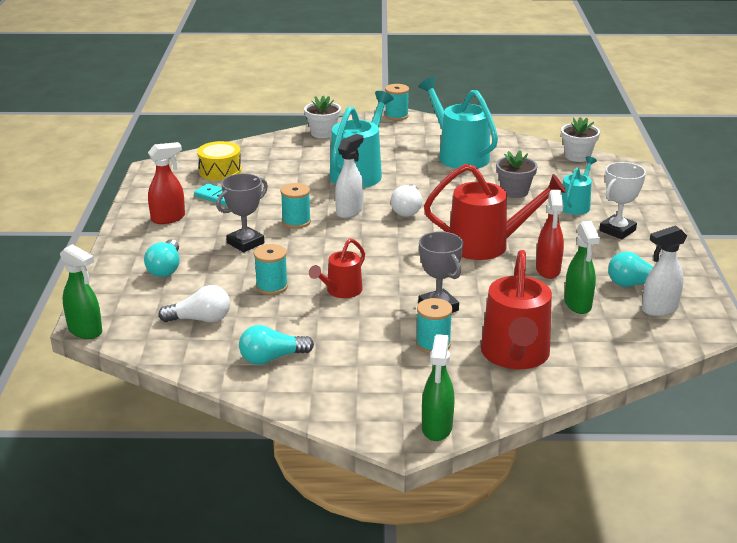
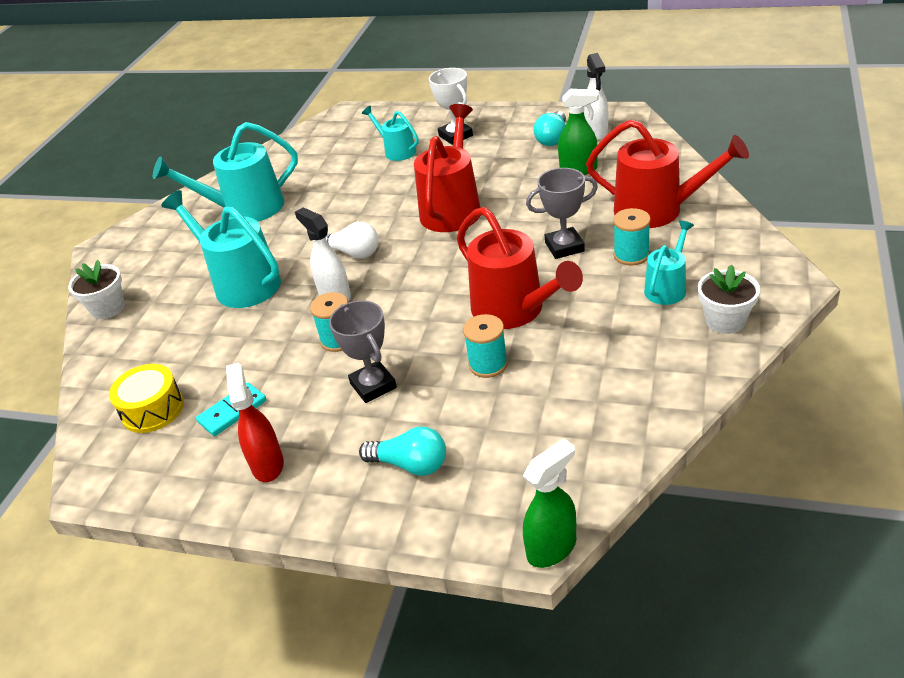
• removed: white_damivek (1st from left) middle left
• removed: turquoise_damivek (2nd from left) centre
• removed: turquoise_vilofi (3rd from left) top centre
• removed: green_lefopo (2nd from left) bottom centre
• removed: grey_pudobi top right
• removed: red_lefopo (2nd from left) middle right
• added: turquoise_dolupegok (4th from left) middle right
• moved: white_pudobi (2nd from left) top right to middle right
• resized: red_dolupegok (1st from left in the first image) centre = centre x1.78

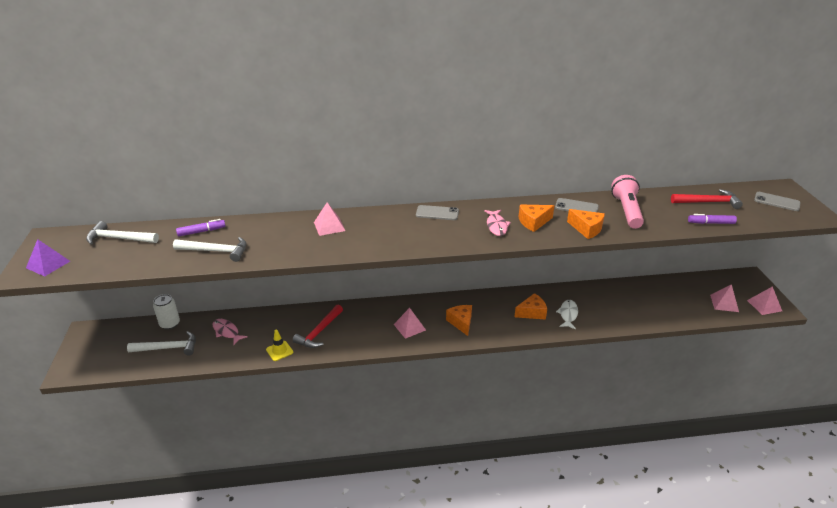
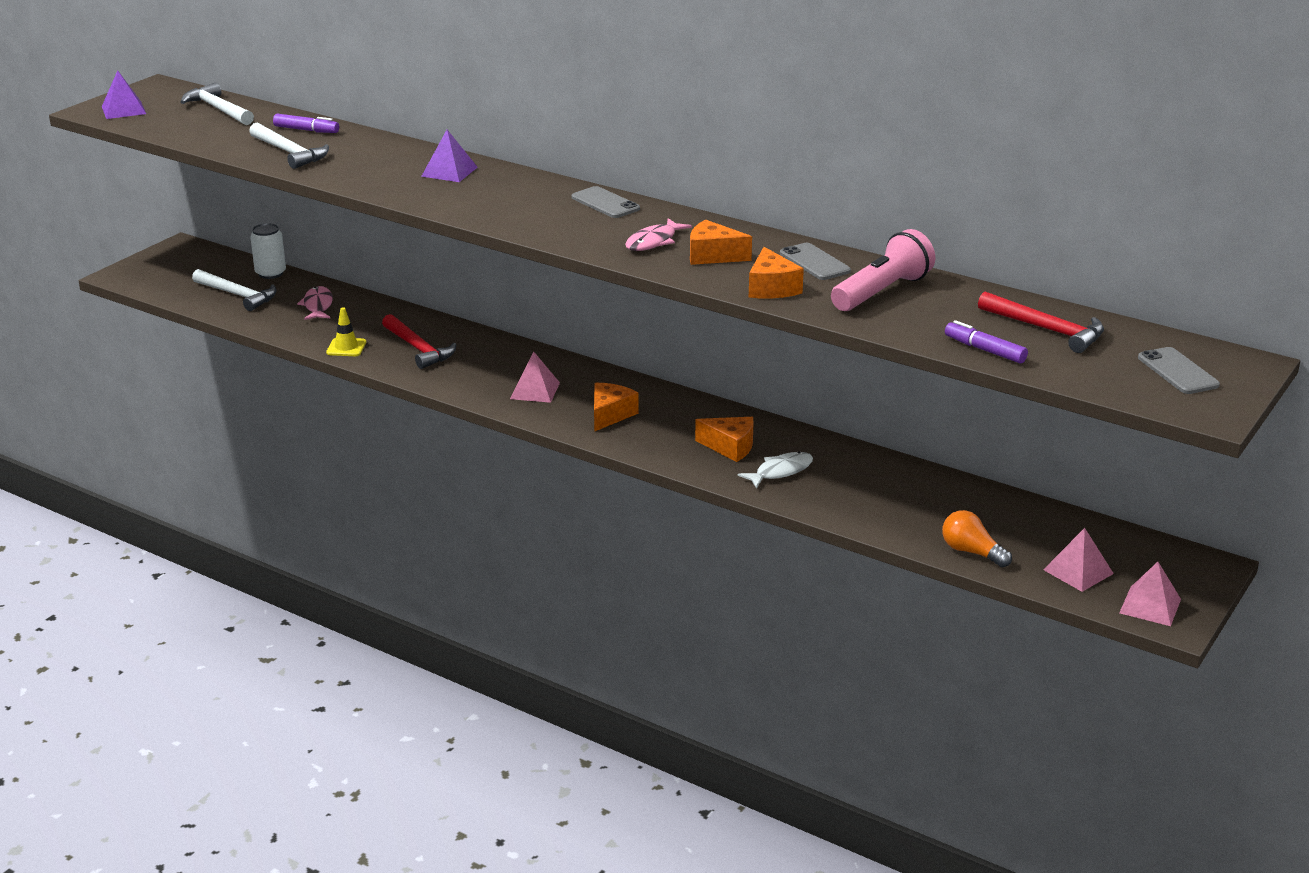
• added: orange_damivek middle right
• recoloured: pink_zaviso (1st from left) centre to purple_zaviso (2nd from left) top centre
• turned: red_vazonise (1st from left) centre = middle left 105 degrees counterclockwise

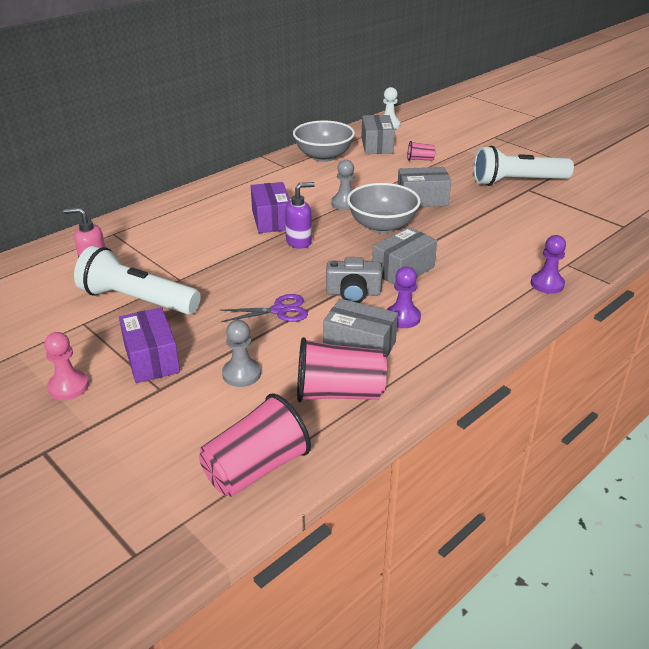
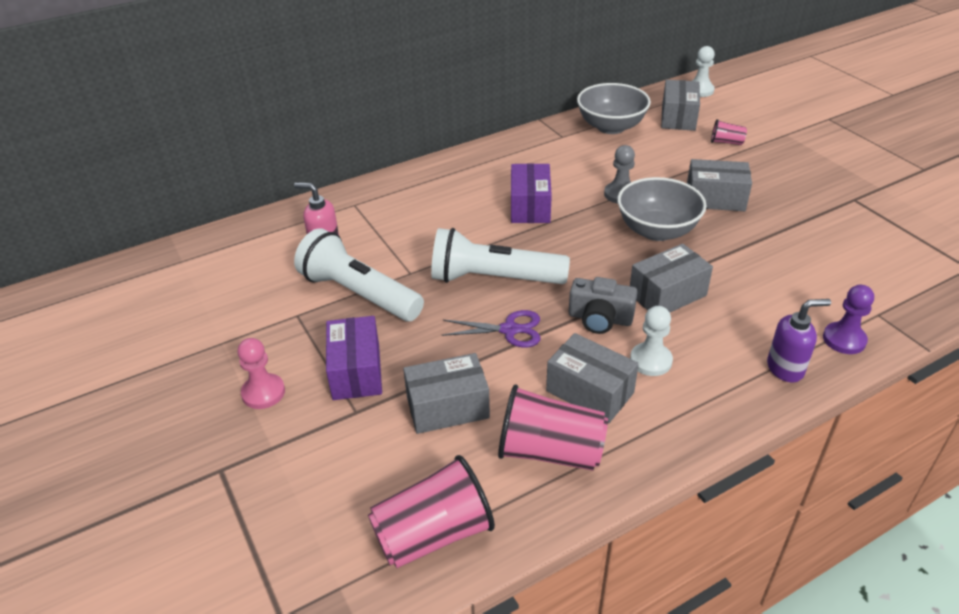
• moved: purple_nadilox top centre to middle right
• moved: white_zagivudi (2nd from left) top right to centre
• replaced: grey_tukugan (1st from left) centre to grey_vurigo (1st from left) centre
• recoloured: purple_tukugan (1st from left) centre to white_tukugan (1st from left) middle right

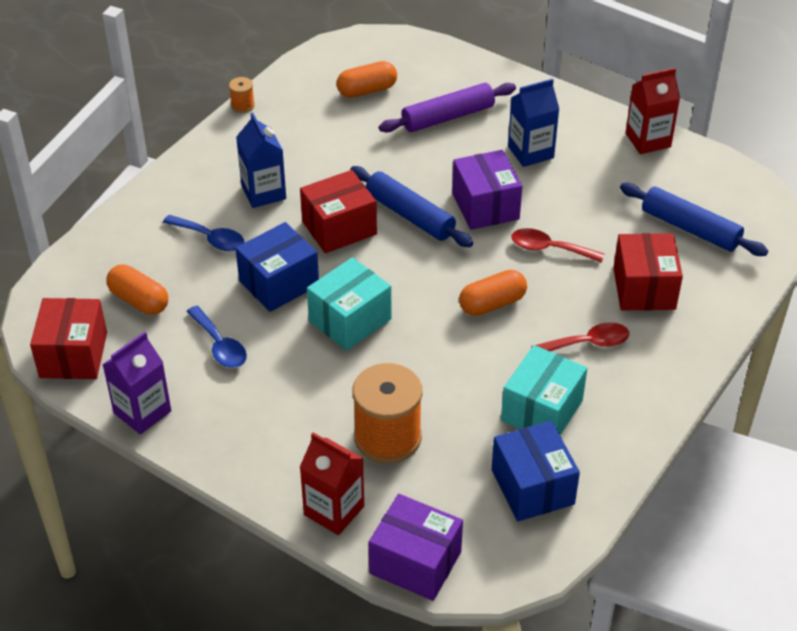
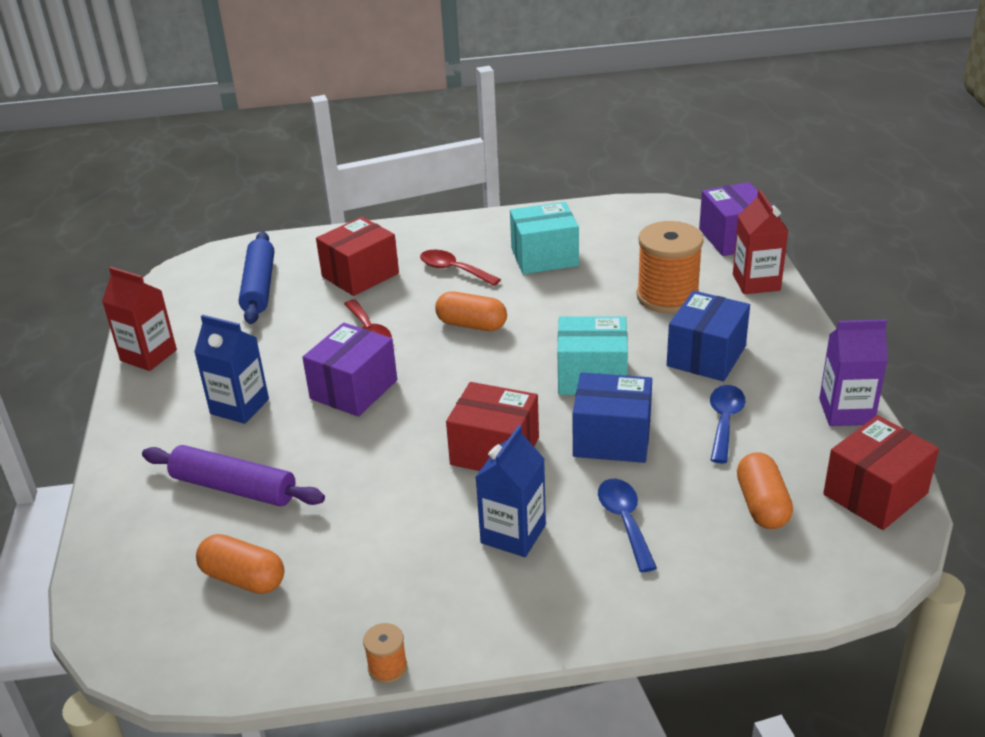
• removed: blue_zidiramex (1st from left) top centre
• moved: blue_vurigo (2nd from left) bottom right to middle right

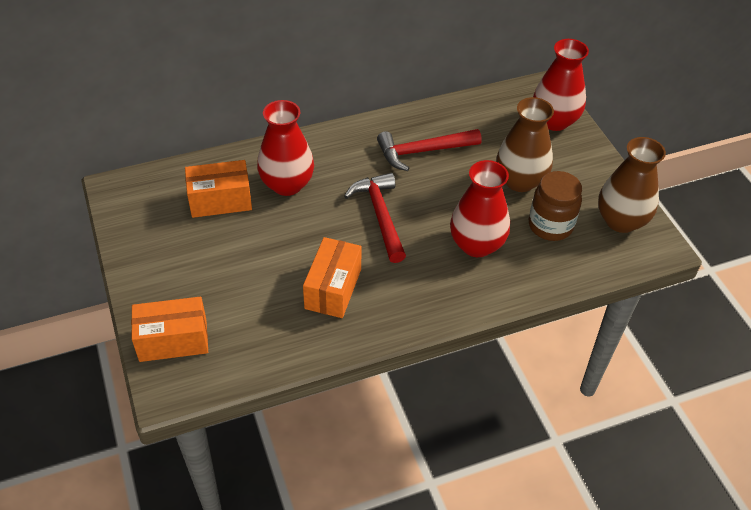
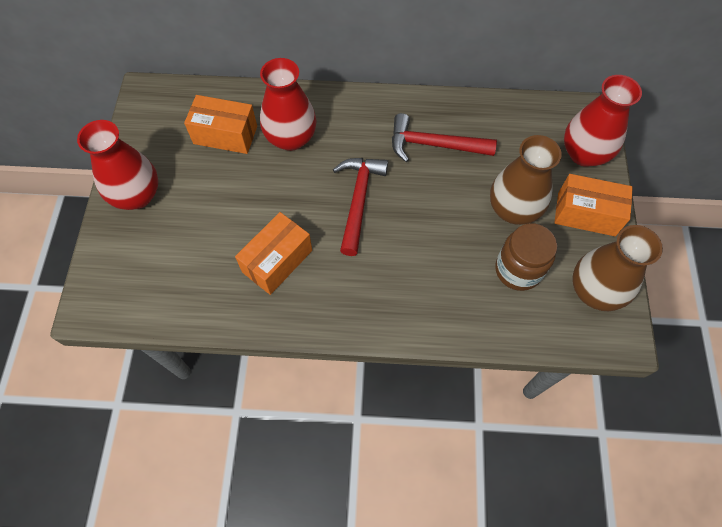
• moved: orange_vurigo (1st from left in the first image) middle left to orange_vurigo (3rd from left) middle right
• moved: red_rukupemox (2nd from left in the first image) centre to red_rukupemox (1st from left) top left

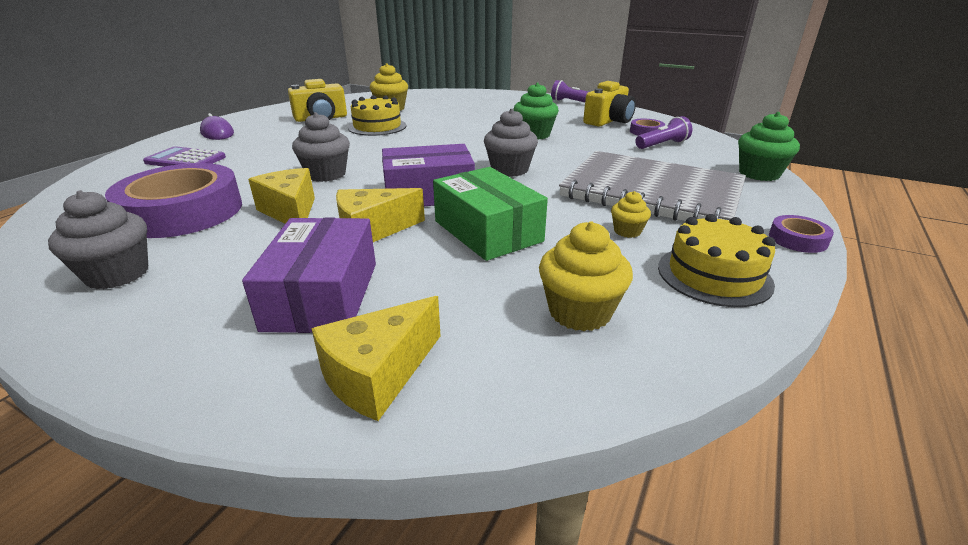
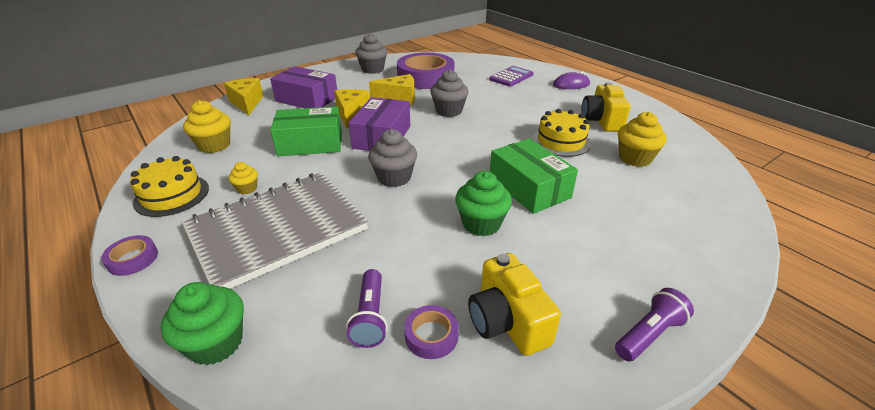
• added: green_vurigo (2nd from left) centre

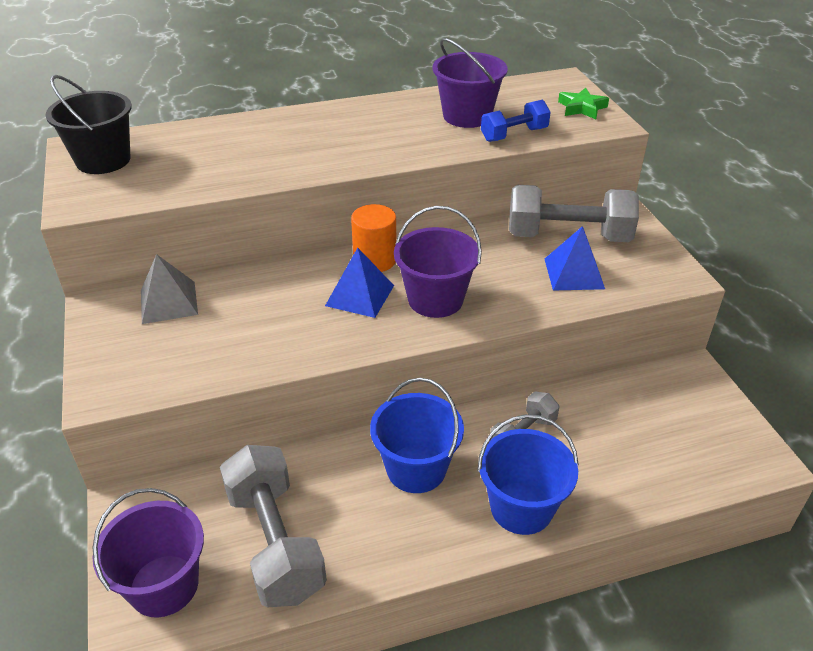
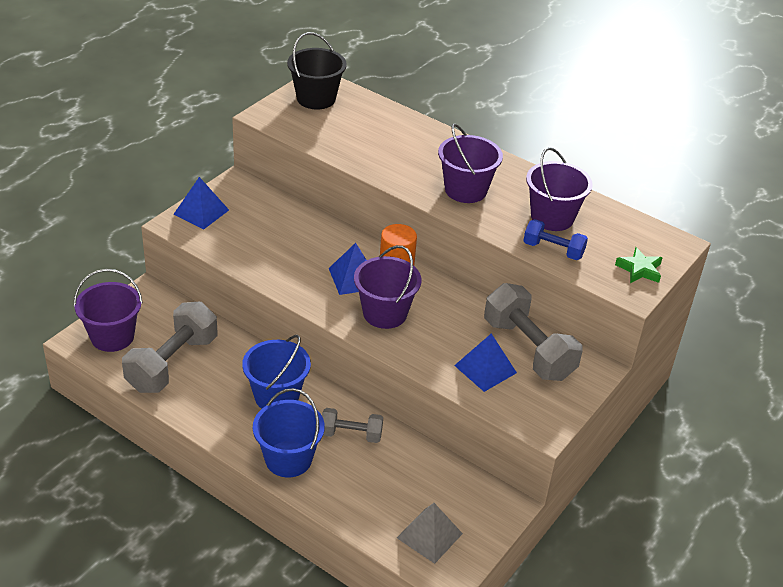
• added: blue_zaviso (1st from left) middle left
• added: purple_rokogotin (3rd from left) top centre
• moved: grey_zaviso middle left to bottom centre

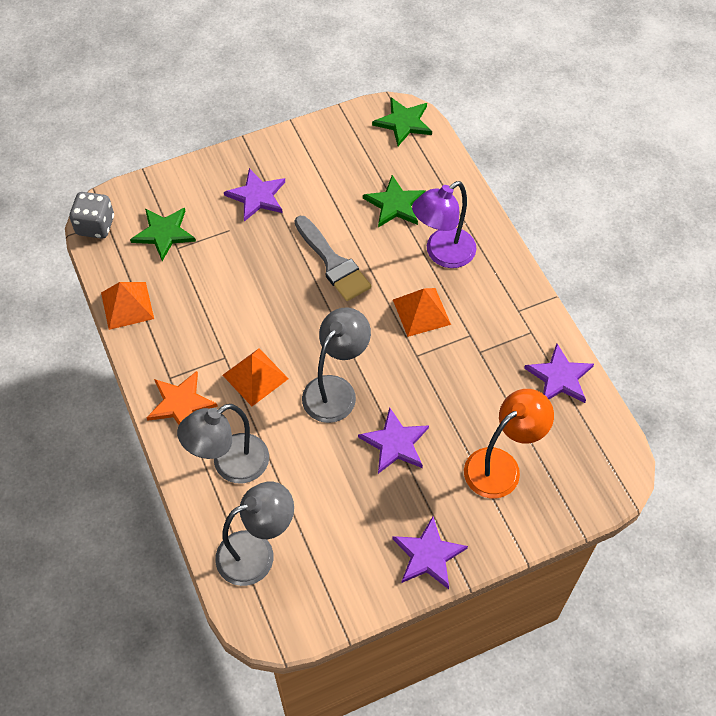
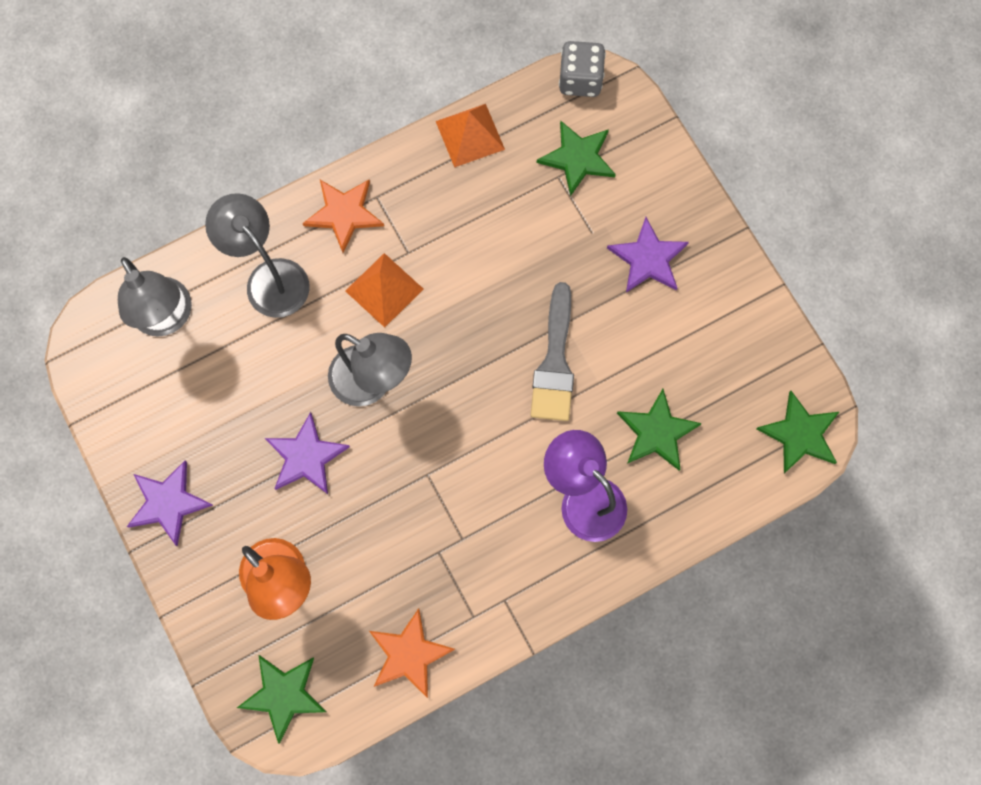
• removed: orange_zaviso (3rd from left) centre
• added: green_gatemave (1st from left) bottom left
• recoloured: purple_gatemave (4th from left) middle right to orange_gatemave (2nd from left) bottom centre
• turned: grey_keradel centre = centre 45 degrees counterclockwise

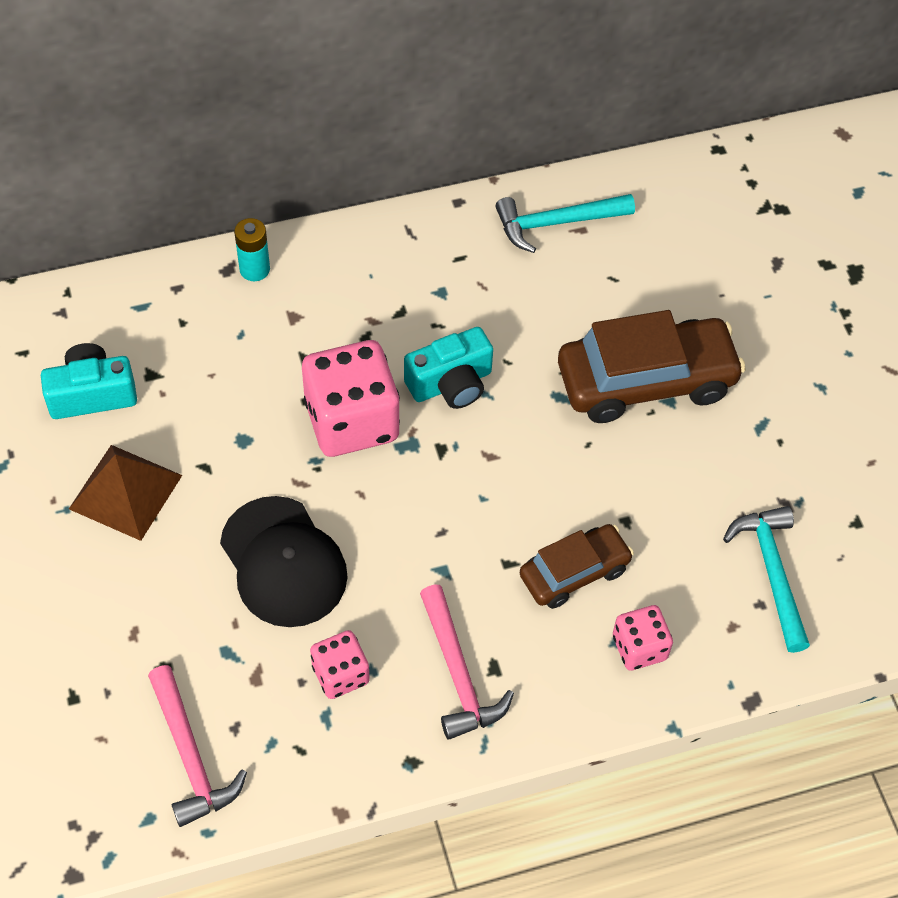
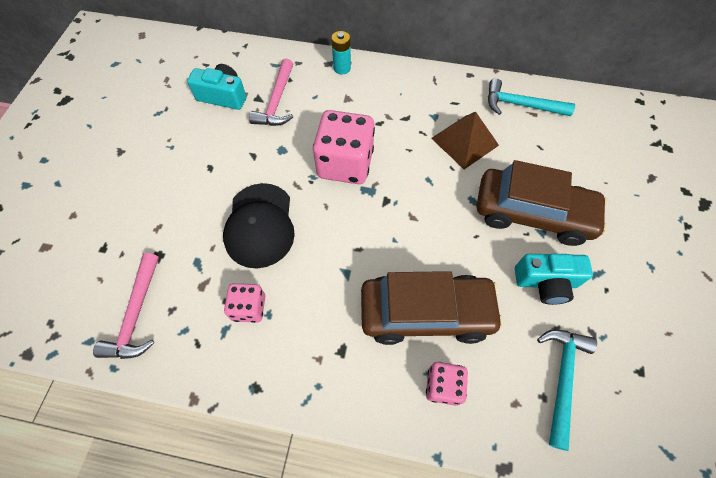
• moved: brown_zaviso middle left to top centre
• moved: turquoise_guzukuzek (2nd from left) centre to middle right
• moved: pink_vazonise (2nd from left) bottom centre to top centre
• resized: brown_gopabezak (1st from left) centre = centre x1.70

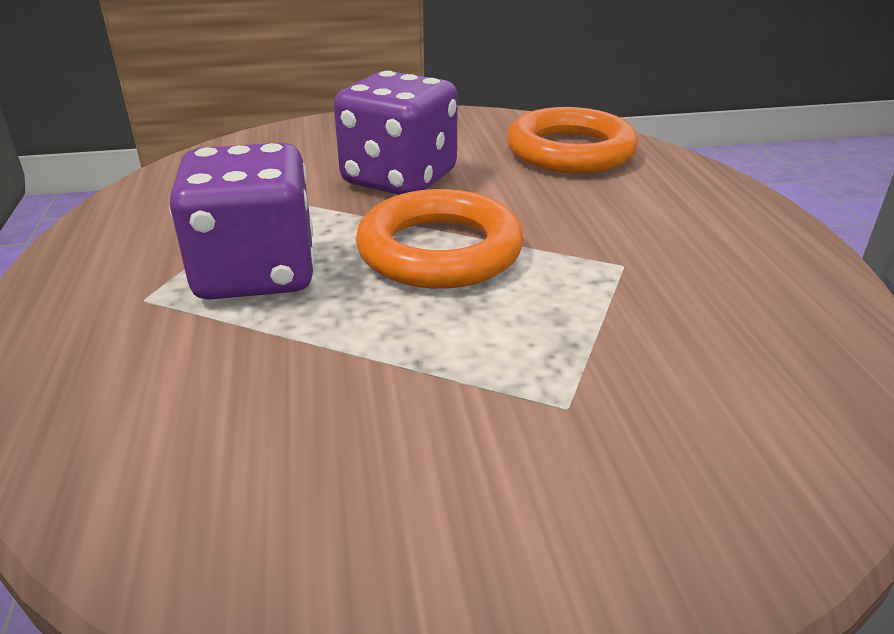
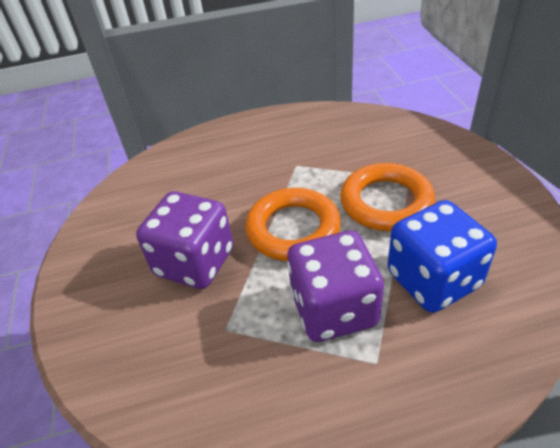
• added: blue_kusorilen middle right
• moved: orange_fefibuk (2nd from left) top centre to middle right

